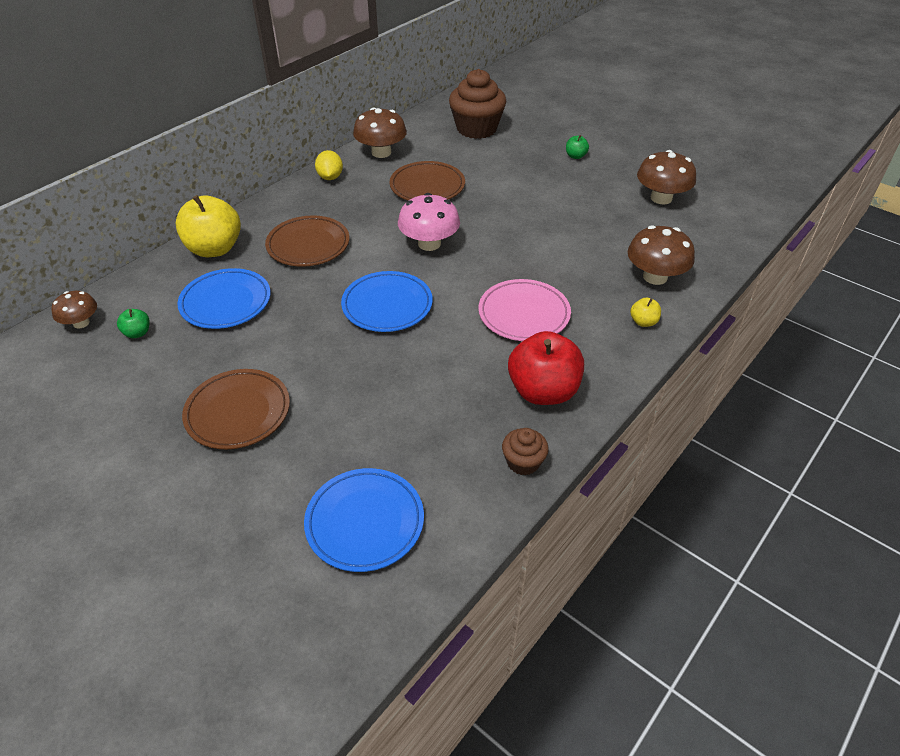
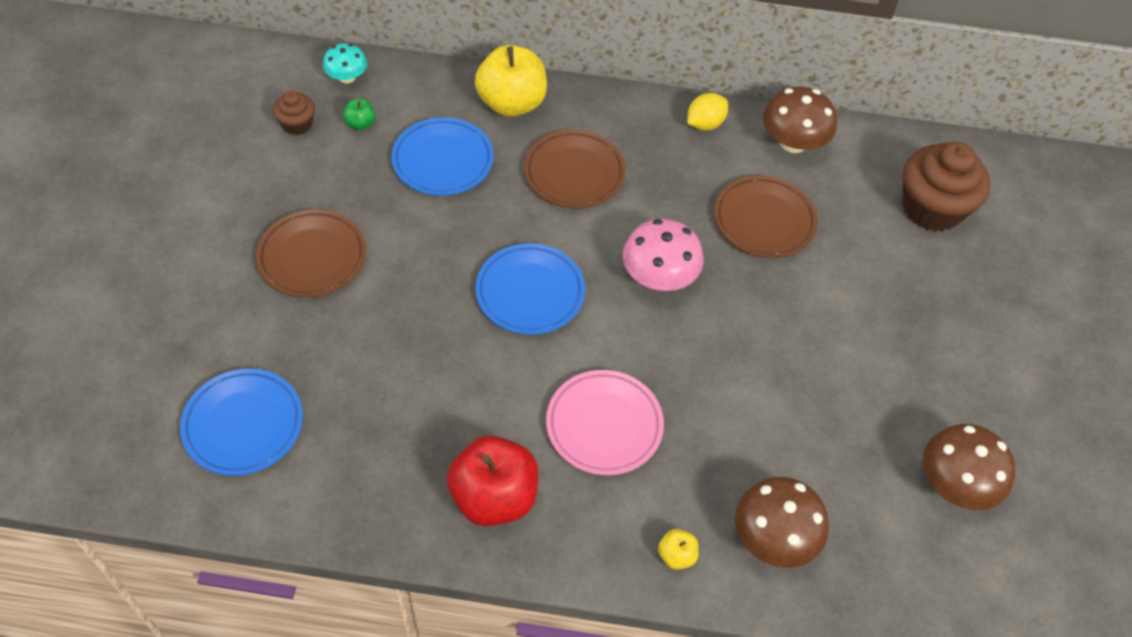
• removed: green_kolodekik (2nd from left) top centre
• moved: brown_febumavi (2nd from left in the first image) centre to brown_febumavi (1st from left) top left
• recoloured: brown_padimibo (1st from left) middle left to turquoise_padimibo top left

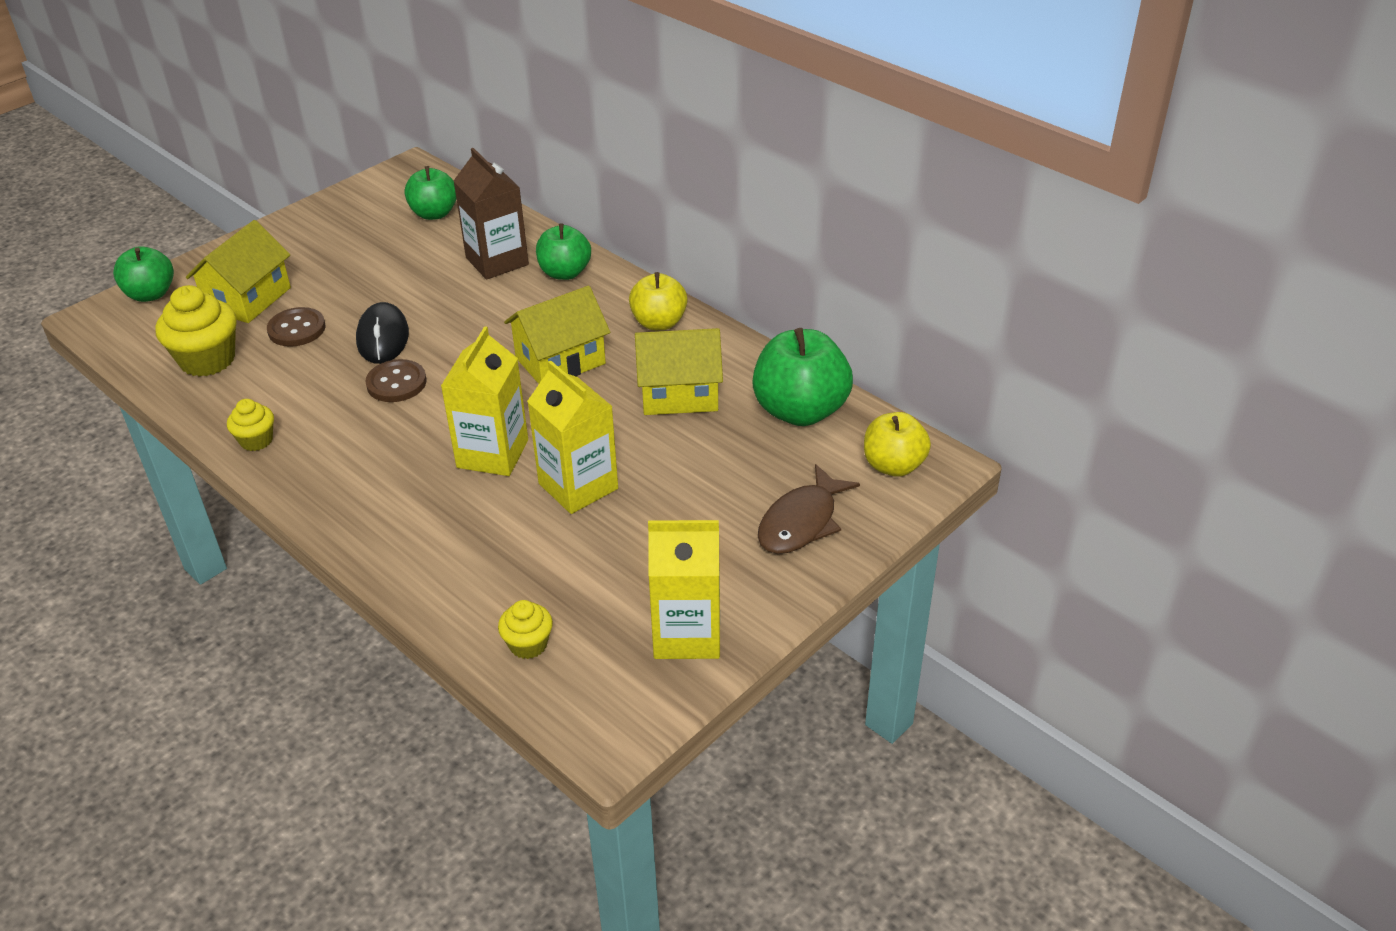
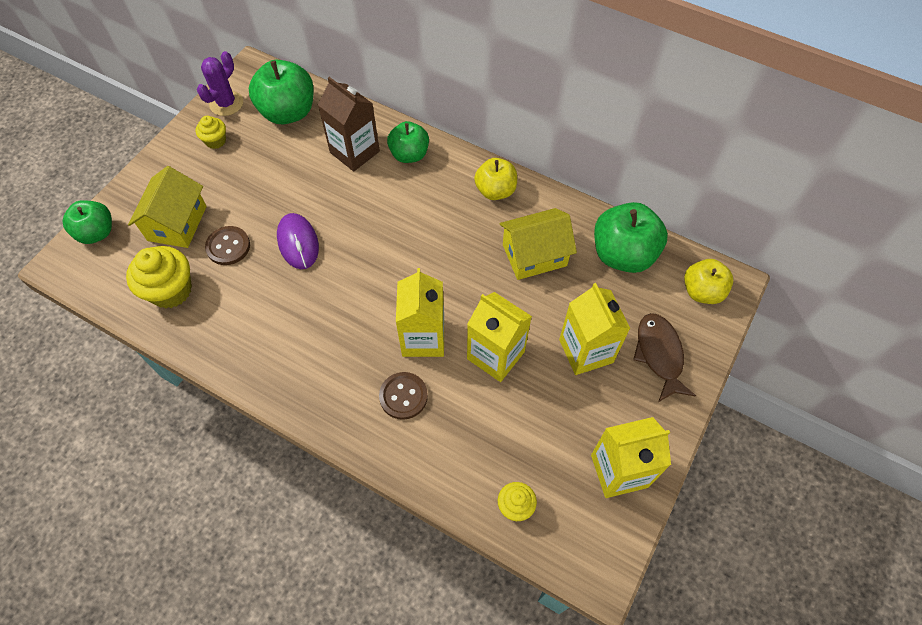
• removed: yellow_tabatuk (2nd from left) centre
• added: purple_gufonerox top left
• added: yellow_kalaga (3rd from left) centre
• moved: yellow_febumavi (2nd from left) middle left to top left
• moved: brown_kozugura (2nd from left) middle left to centre
• recoloured: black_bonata middle left to purple_bonata middle left
• turned: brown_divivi centre = middle right 150 degrees clockwise
• resized: green_kolodekik (2nd from left) top left = top left x1.56

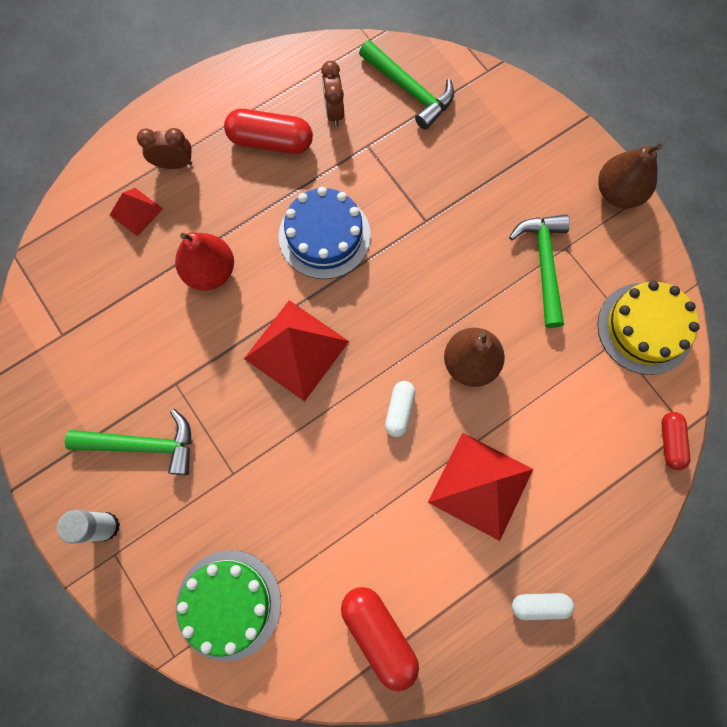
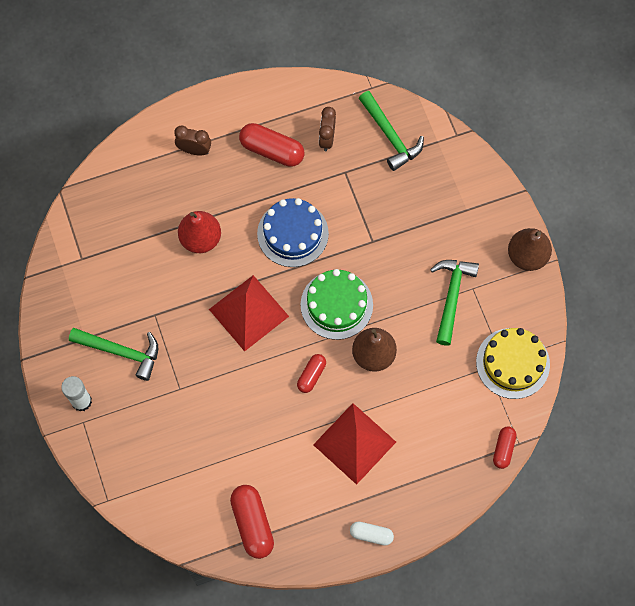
• removed: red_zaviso (1st from left) top left
• moved: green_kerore bottom left to centre
• recoloured: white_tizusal (1st from left) centre to red_tizusal (3rd from left) centre

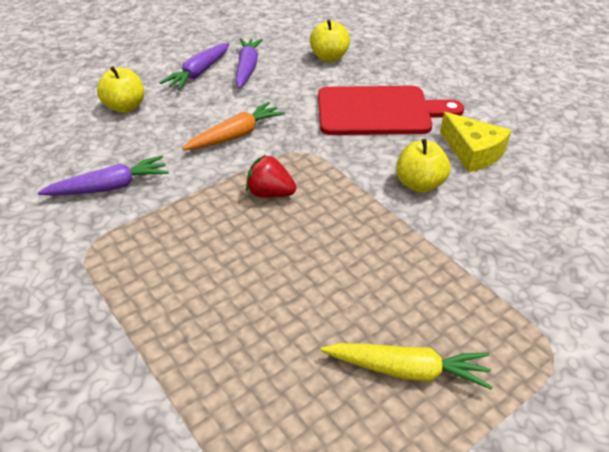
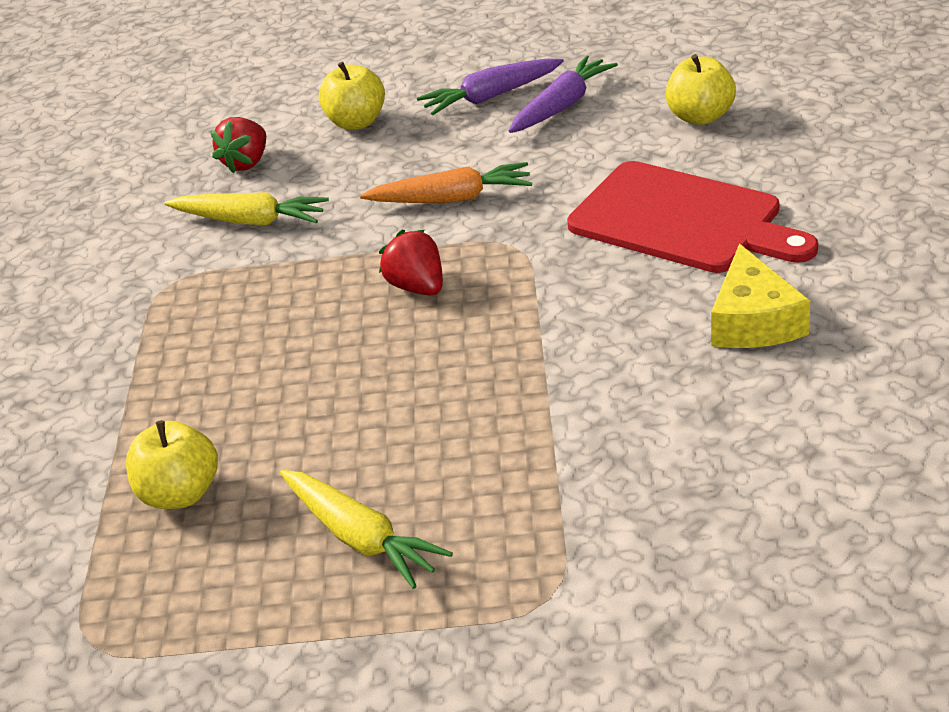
• added: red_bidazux (1st from left) top left
• moved: yellow_kolodekik (3rd from left in the first image) middle right to yellow_kolodekik (1st from left) middle left
• recoloured: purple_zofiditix (1st from left) middle left to yellow_zofiditix (1st from left) top left

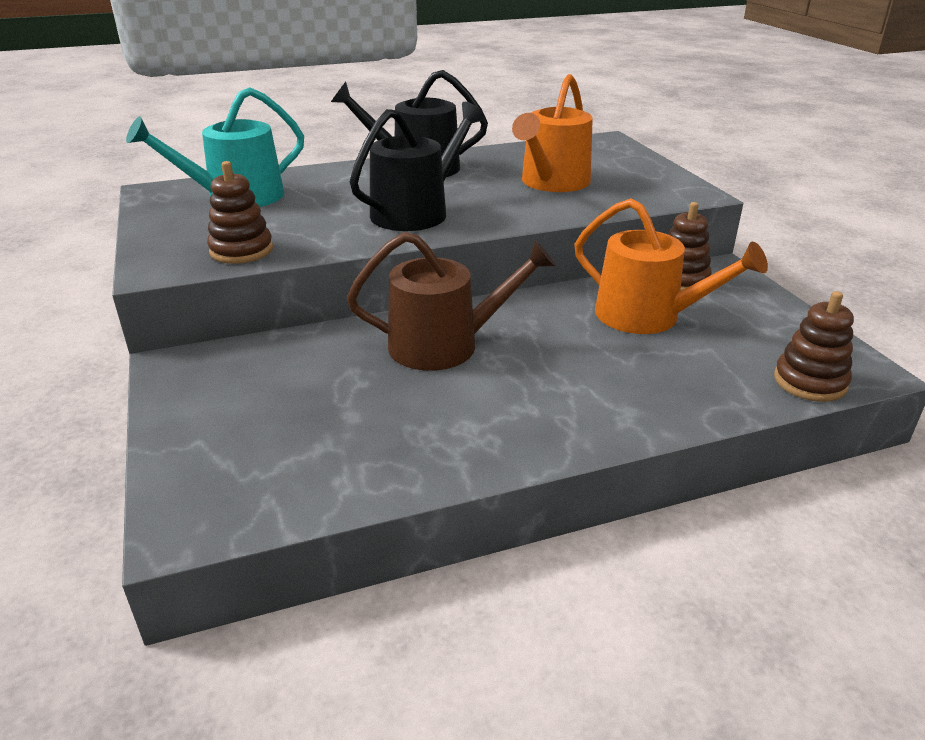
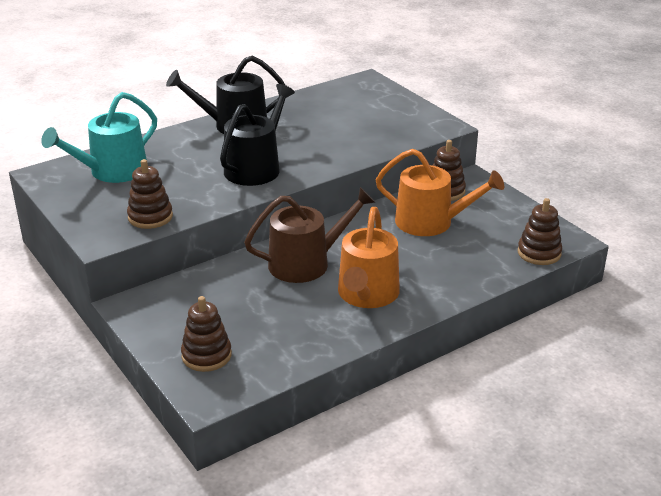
• added: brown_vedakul (2nd from left) bottom left
• moved: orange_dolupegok (1st from left) top centre to centre

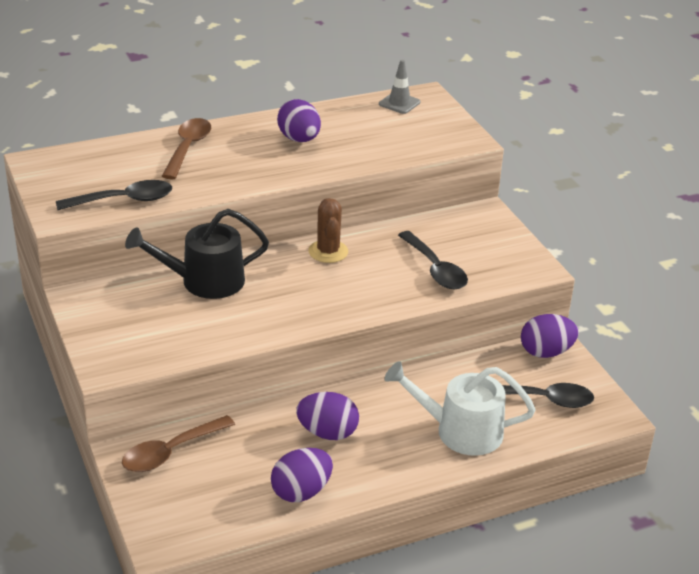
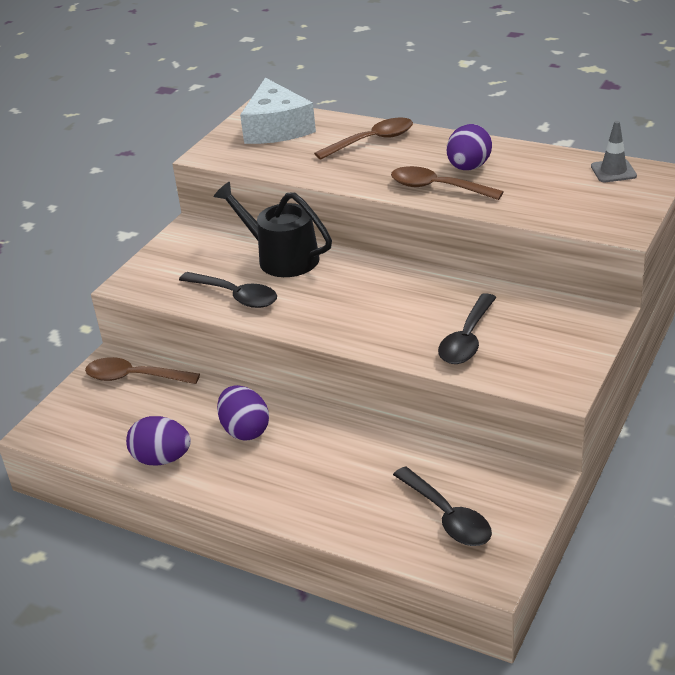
• removed: brown_gufonerox centre
• removed: white_dolupegok bottom centre
• removed: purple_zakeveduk (4th from left) middle right
• added: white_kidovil top centre
• added: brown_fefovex (3rd from left) top centre
• moved: black_fefovex (1st from left) middle left to centre

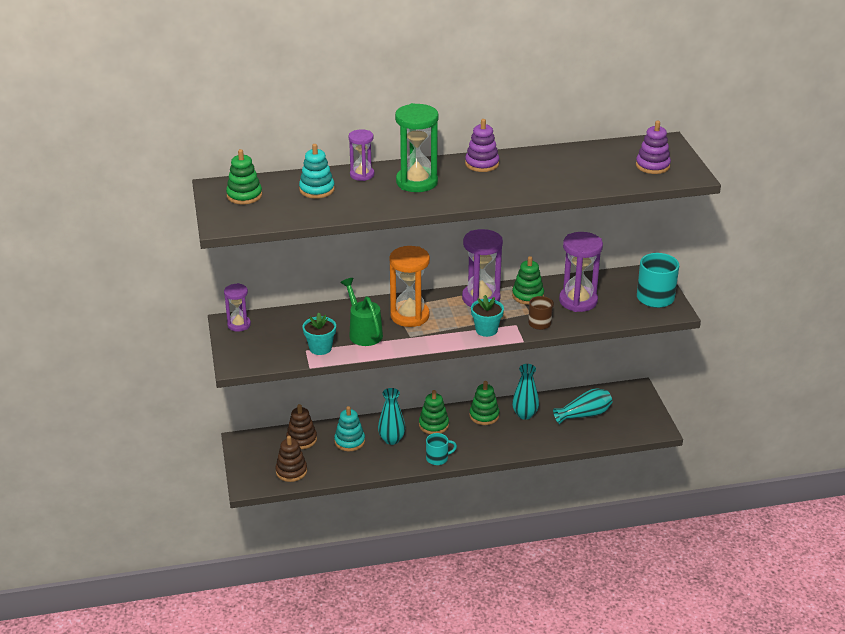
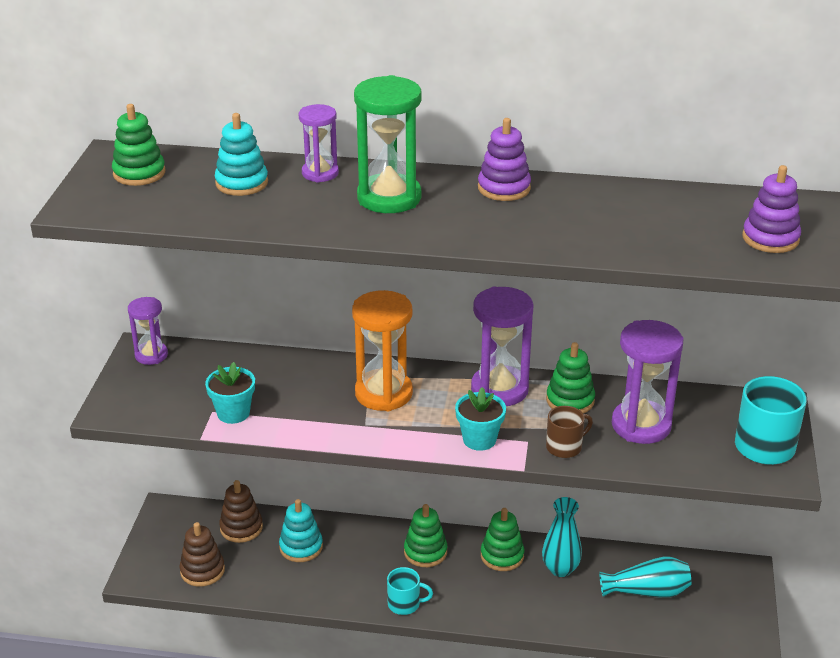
• removed: green_dolupegok centre
• removed: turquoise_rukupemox (1st from left) centre

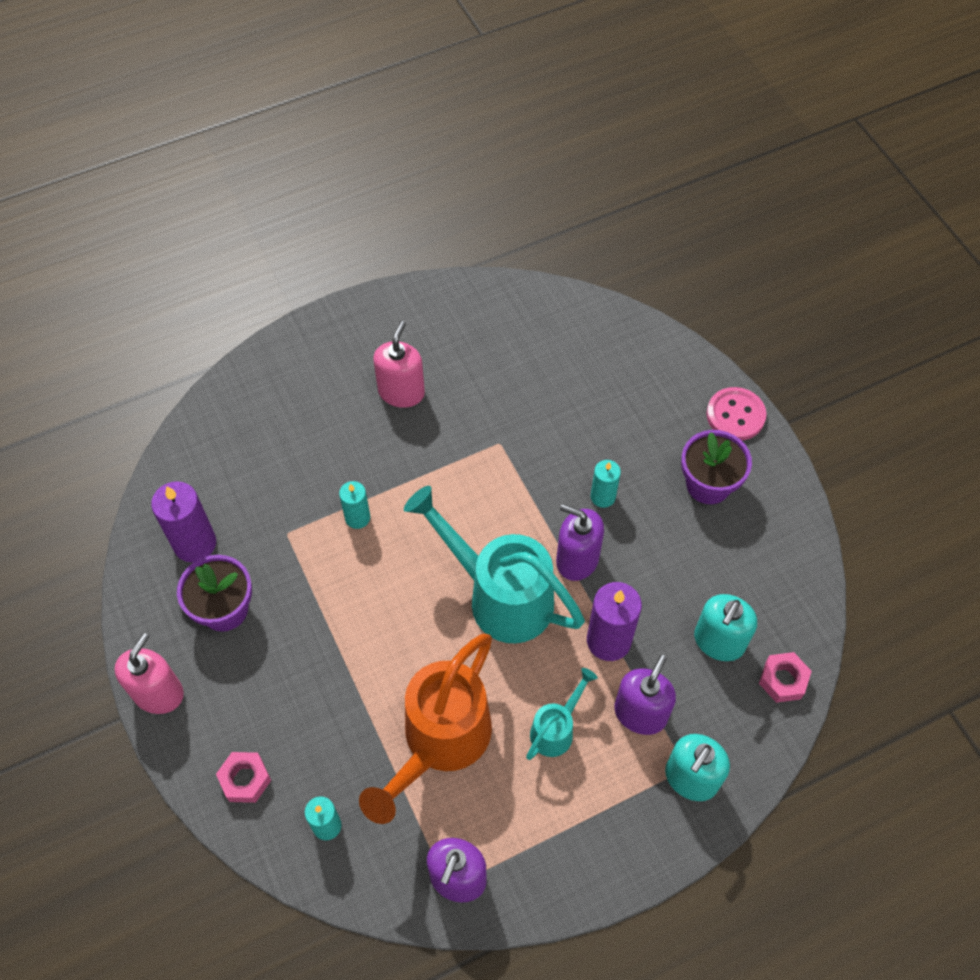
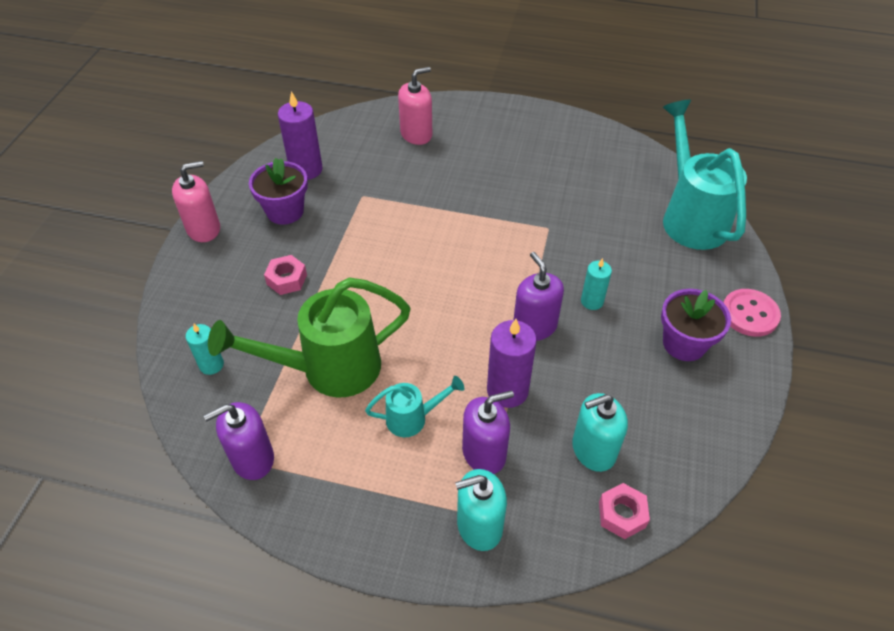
• removed: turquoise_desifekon (2nd from left) centre
• moved: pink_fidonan (1st from left) bottom left to middle left
• moved: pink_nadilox (2nd from left) centre to top centre
• moved: turquoise_dolupegok (1st from left in the first image) centre to turquoise_dolupegok (2nd from left) top right
• recoloured: orange_dolupegok bottom centre to green_dolupegok centre

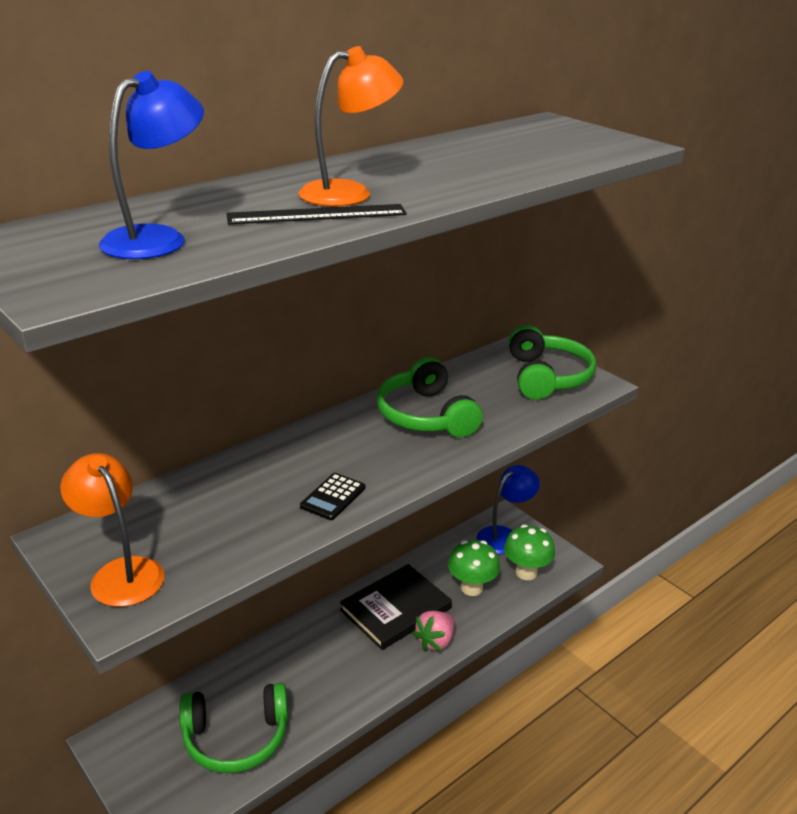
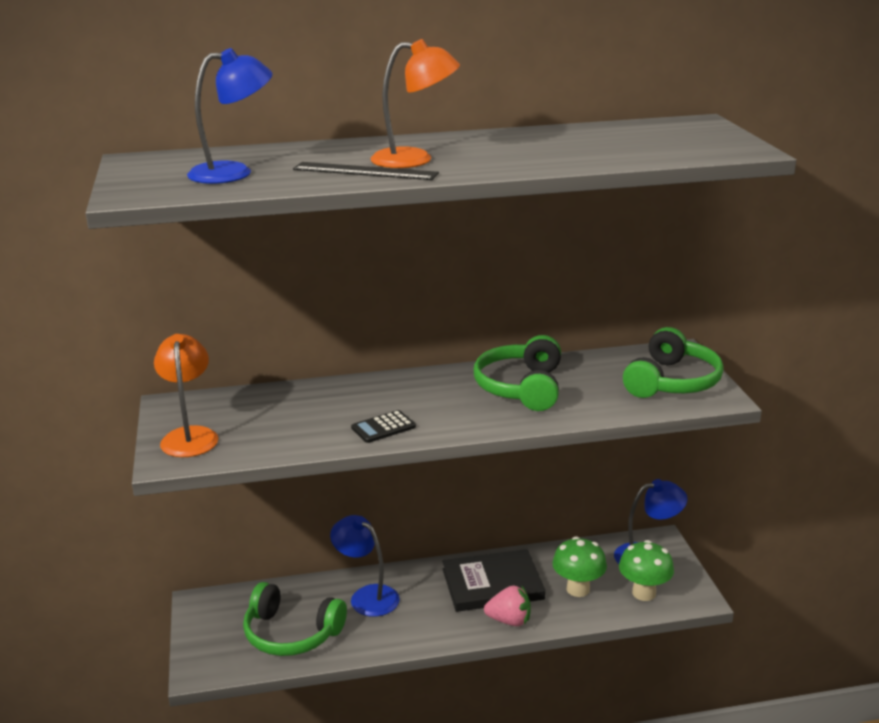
• added: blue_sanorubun (2nd from left) bottom centre
• turned: pink_bidazux bottom centre = bottom centre 150 degrees counterclockwise

